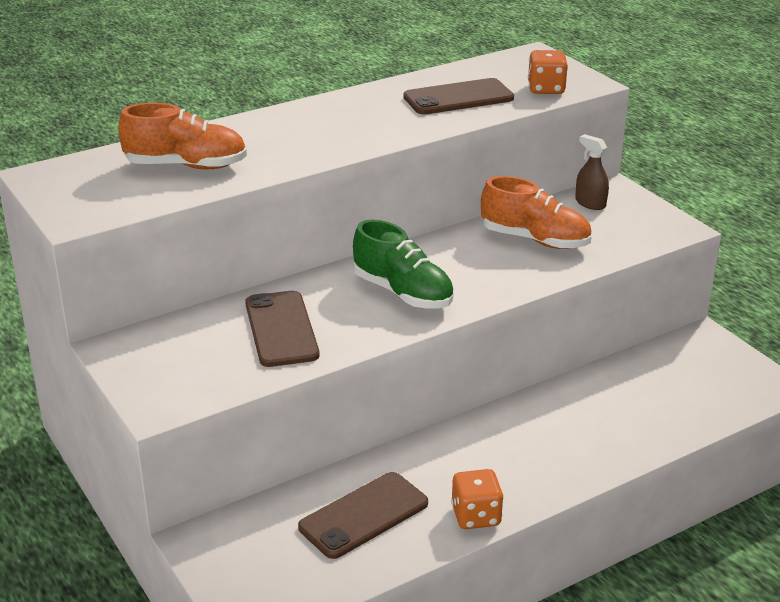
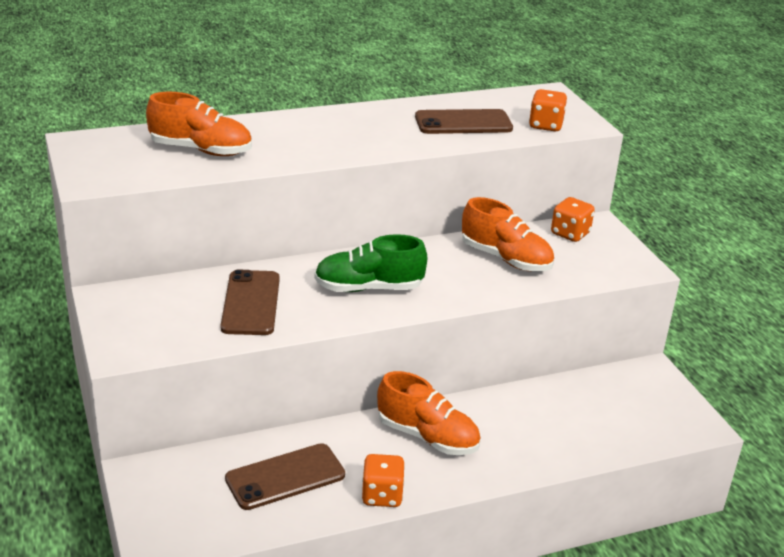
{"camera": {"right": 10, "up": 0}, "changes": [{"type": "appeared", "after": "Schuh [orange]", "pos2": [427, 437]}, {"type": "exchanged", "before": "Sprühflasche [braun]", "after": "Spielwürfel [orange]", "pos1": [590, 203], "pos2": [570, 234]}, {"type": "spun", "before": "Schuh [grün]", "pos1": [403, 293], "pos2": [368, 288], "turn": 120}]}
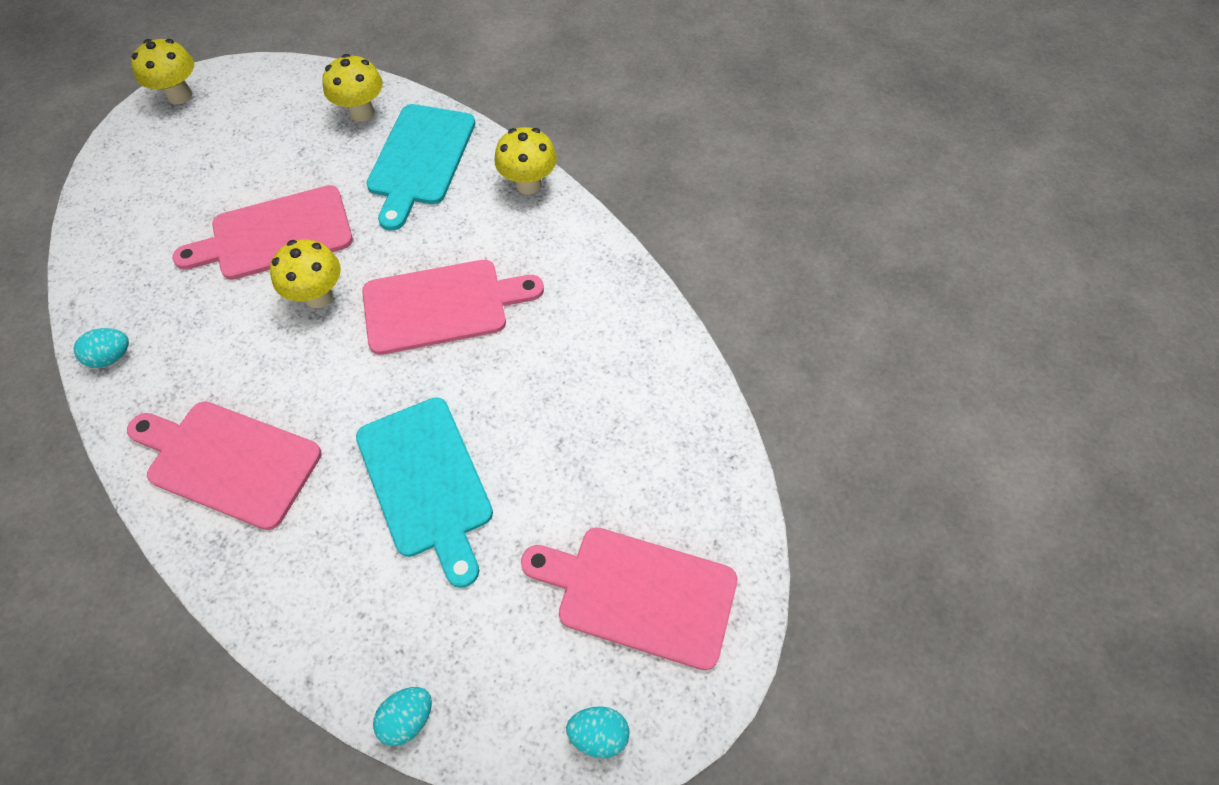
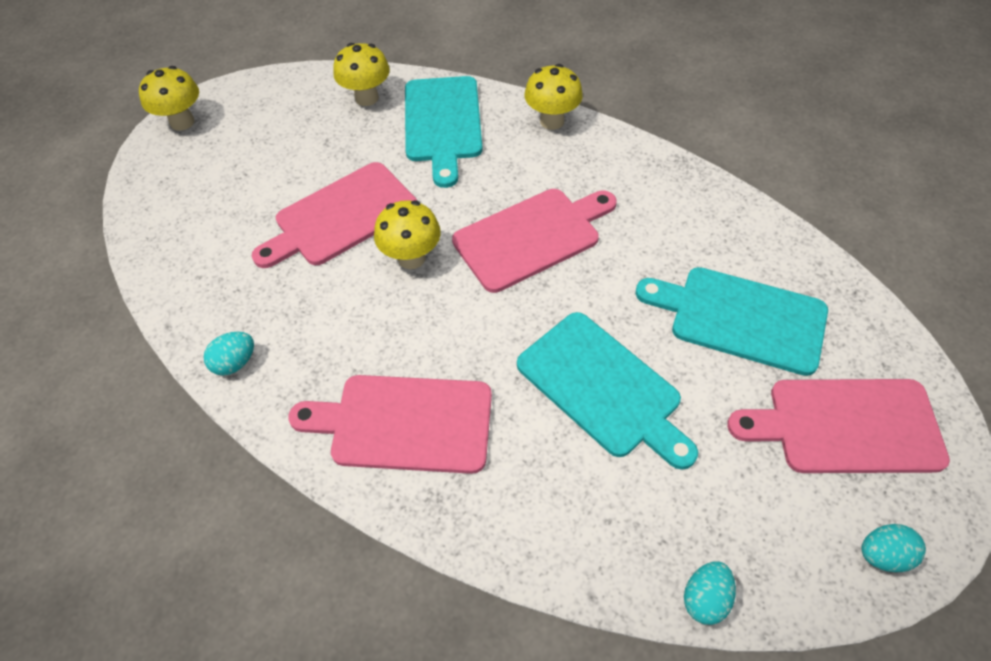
{"camera": {"right": -15, "up": -5}, "changes": [{"type": "appeared", "after": "Schneidebrett [türkis]", "pos2": [740, 318]}]}
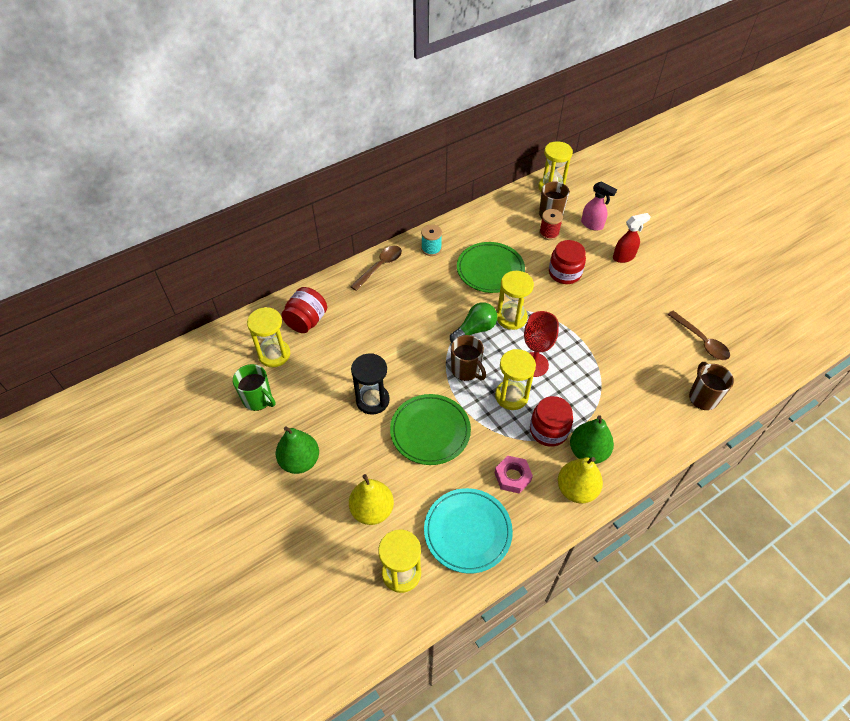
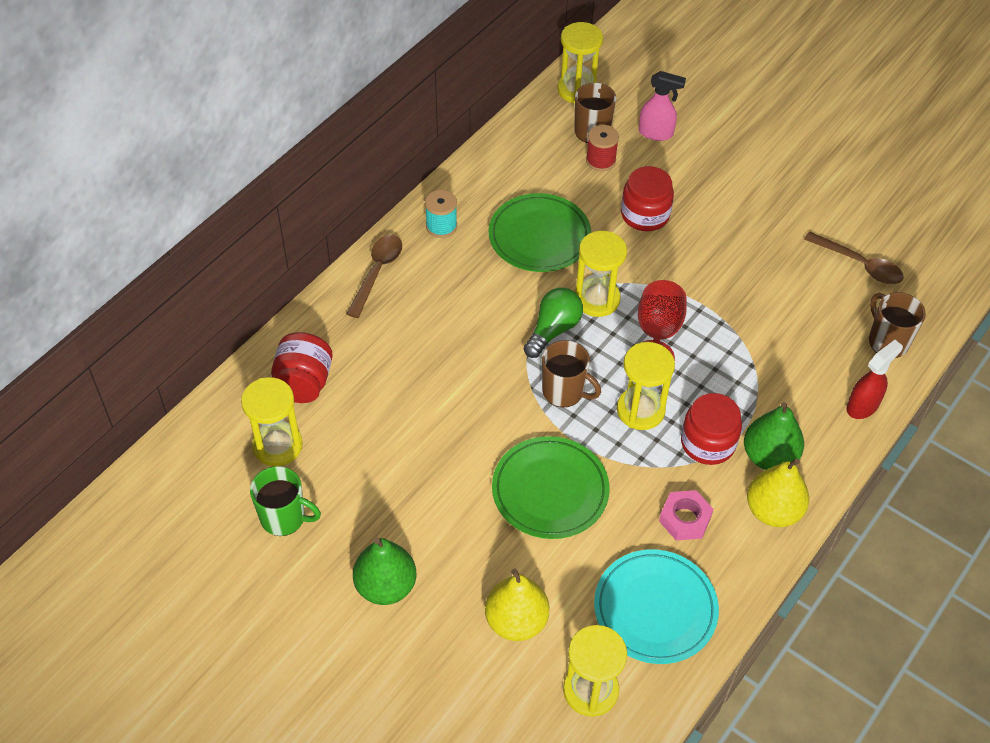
{"camera": {"right": -20, "up": 0}, "changes": [{"type": "missing", "before": "Sanduhr [schwarz]", "pos1": [372, 400]}, {"type": "relocated", "before": "Sprühflasche [rot]", "pos1": [624, 257], "pos2": [862, 406]}]}
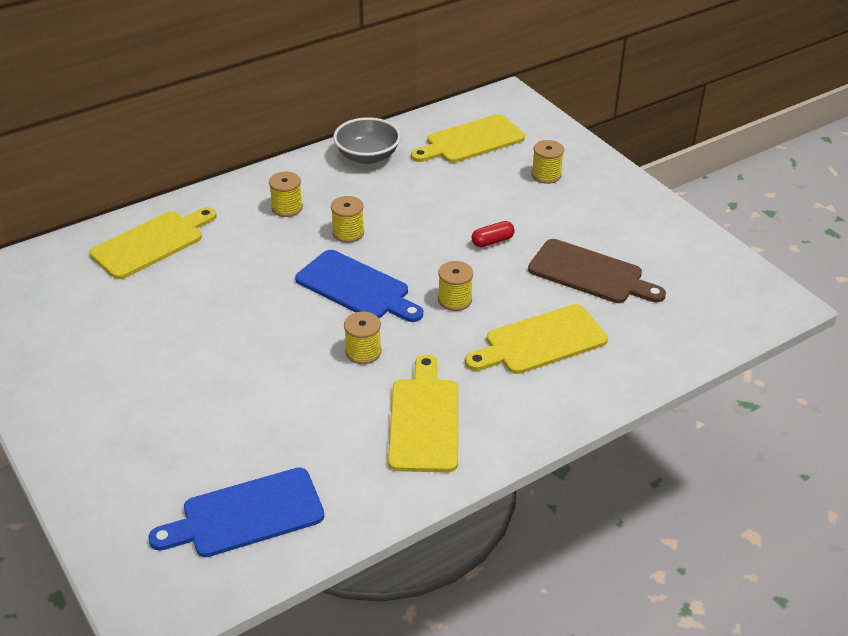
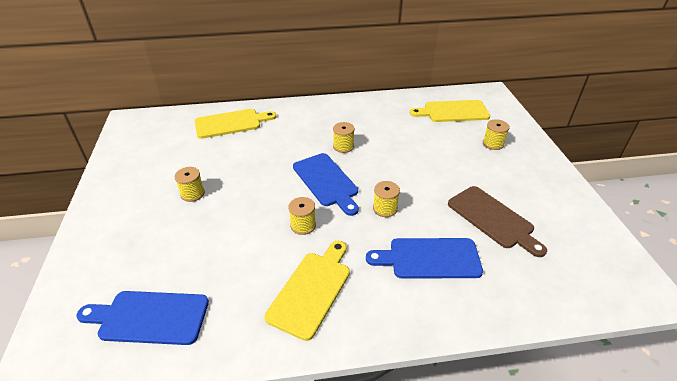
{"camera": {"right": 25, "up": 0}, "changes": [{"type": "missing", "before": "Schüssel [grau]", "pos1": [367, 156]}, {"type": "missing", "before": "Kapsel [rot]", "pos1": [492, 241]}, {"type": "relocated", "before": "Garnrolle [gelb]", "pos1": [287, 208], "pos2": [192, 194]}, {"type": "colour", "before": "Schneidebrett [gelb]", "after": "Schneidebrett [blau]", "pos1": [540, 342], "pos2": [429, 258]}]}
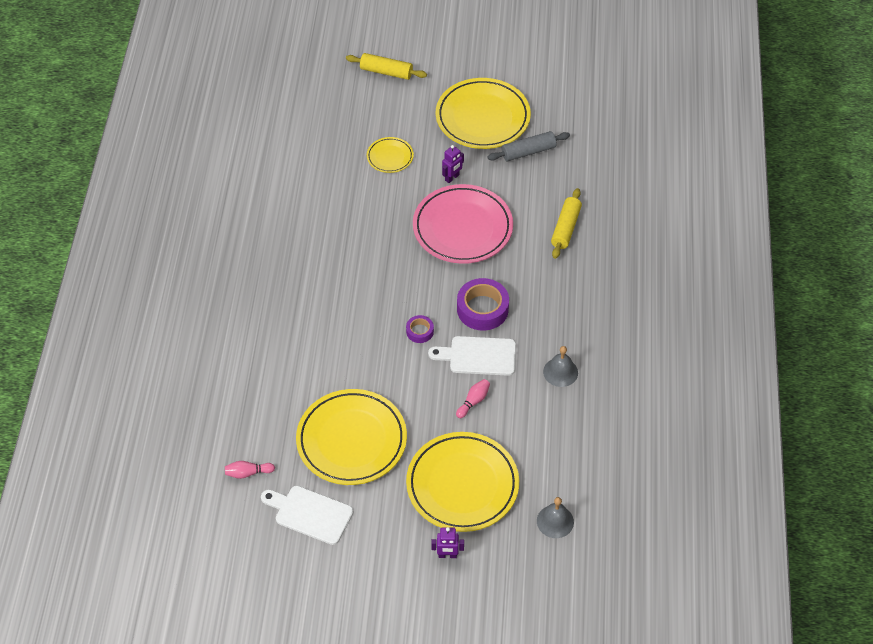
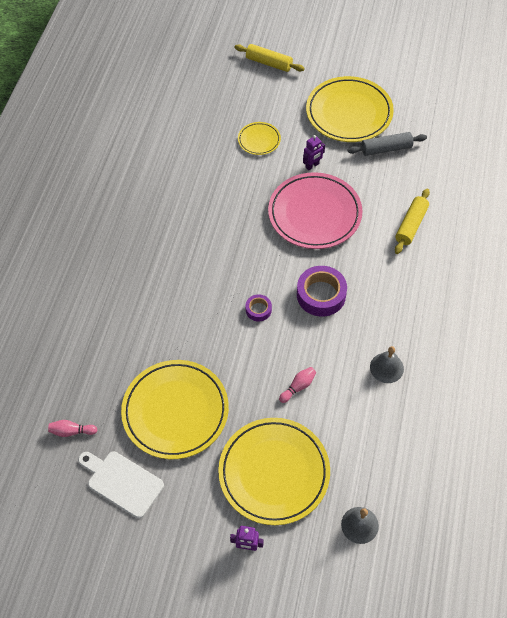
{"camera": {"right": 10, "up": 5}, "changes": [{"type": "missing", "before": "Schneidebrett [weiß]", "pos1": [478, 356]}]}
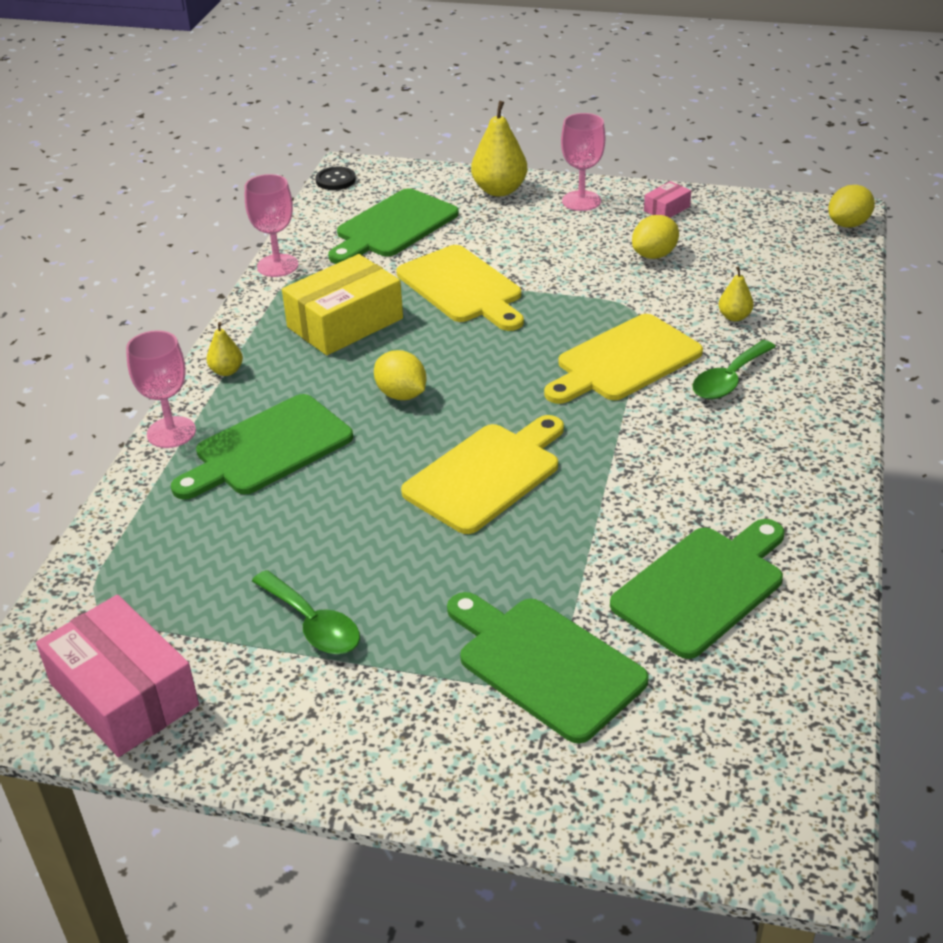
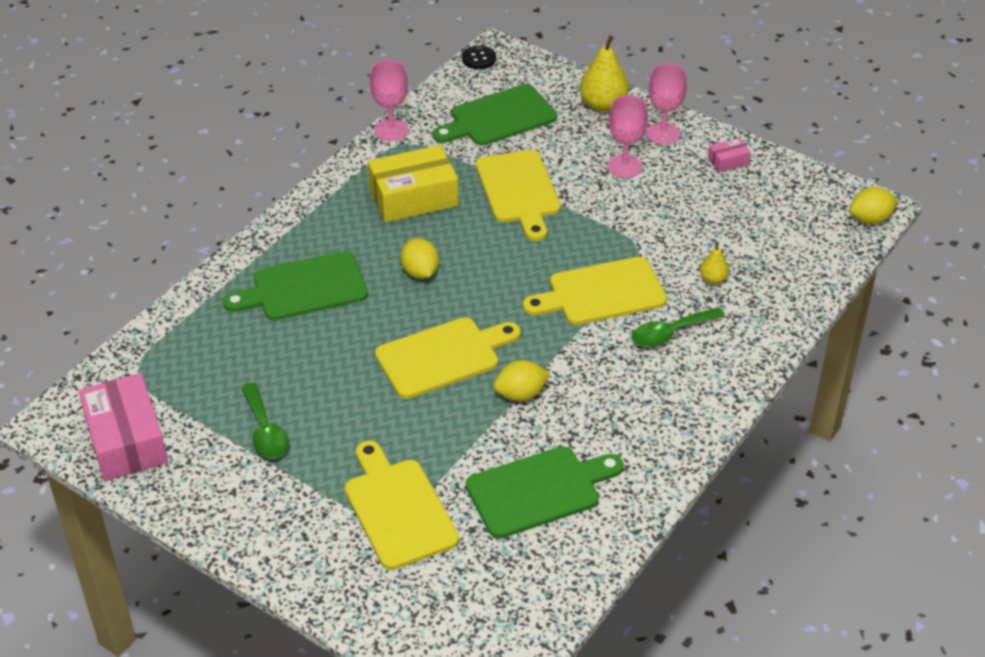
{"camera": {"right": 20, "up": 5}, "changes": [{"type": "missing", "before": "Birne [gelb]", "pos1": [226, 371]}, {"type": "relocated", "before": "Kelch [rosa]", "pos1": [171, 432], "pos2": [624, 166]}, {"type": "relocated", "before": "Zitrone [gelb]", "pos1": [654, 255], "pos2": [520, 394]}, {"type": "colour", "before": "Schneidebrett [grün]", "after": "Schneidebrett [gelb]", "pos1": [545, 664], "pos2": [398, 509]}]}
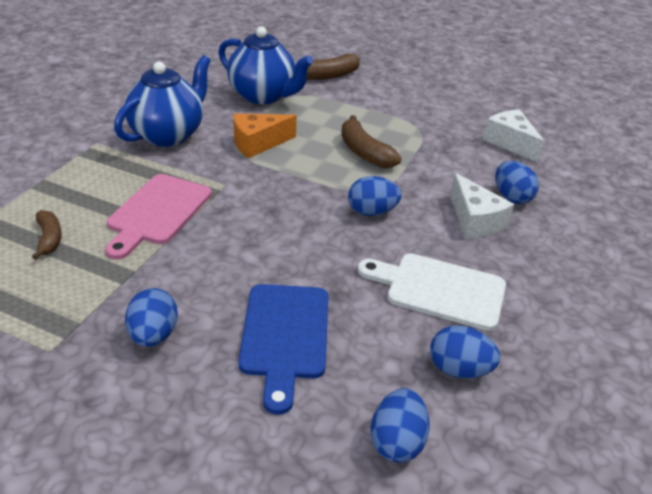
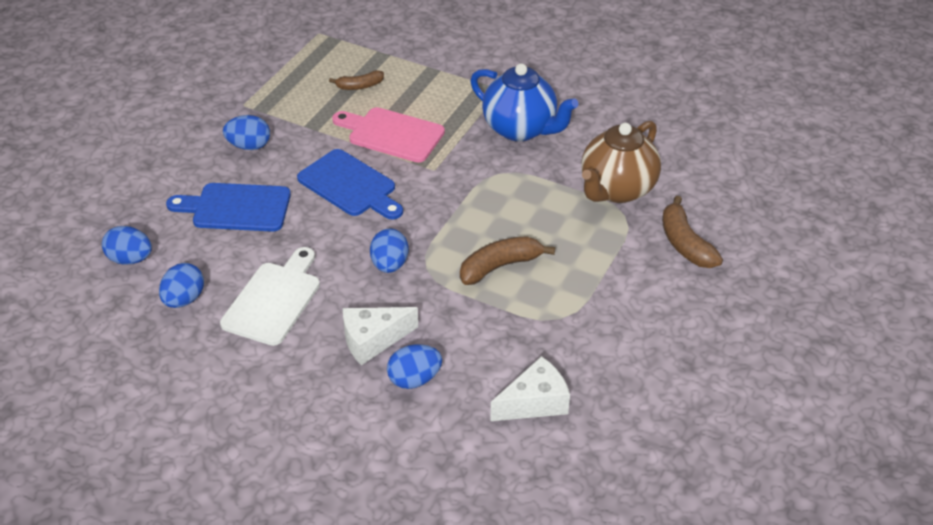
{"camera": {"right": 95, "up": 5}, "changes": [{"type": "missing", "before": "Käse [orange]", "pos1": [258, 143]}, {"type": "appeared", "after": "Schneidebrett [blau]", "pos2": [350, 185]}, {"type": "colour", "before": "Teekanne [blau]", "after": "Teekanne [braun]", "pos1": [263, 96], "pos2": [617, 190]}]}
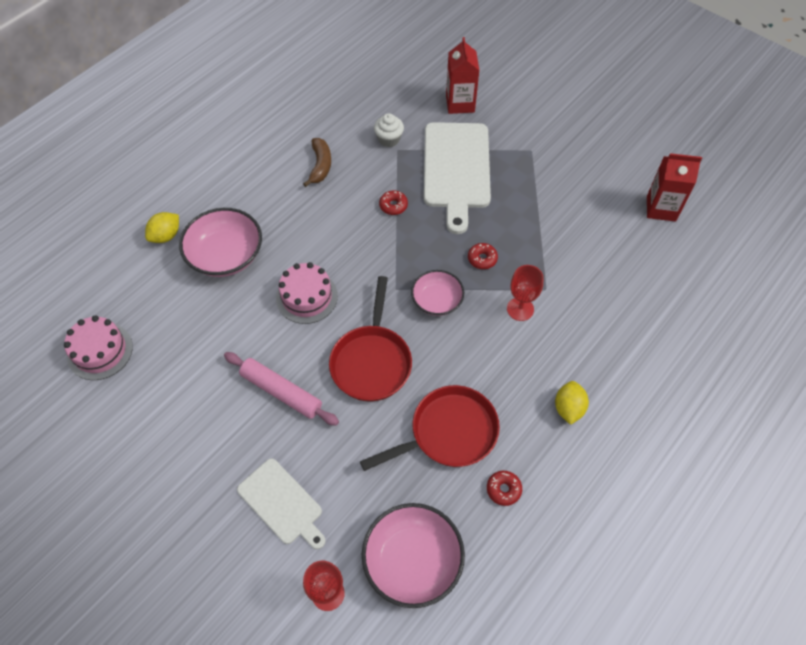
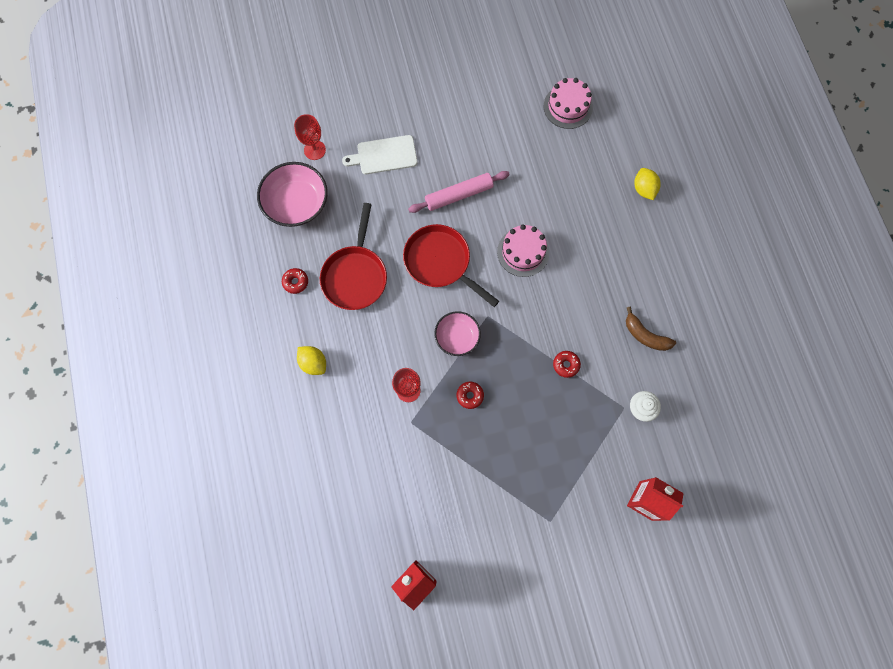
{"camera": {"right": 125, "up": 15}, "changes": [{"type": "missing", "before": "Schüssel [rosa]", "pos1": [226, 255]}, {"type": "missing", "before": "Schneidebrett [weiß]", "pos1": [456, 169]}]}
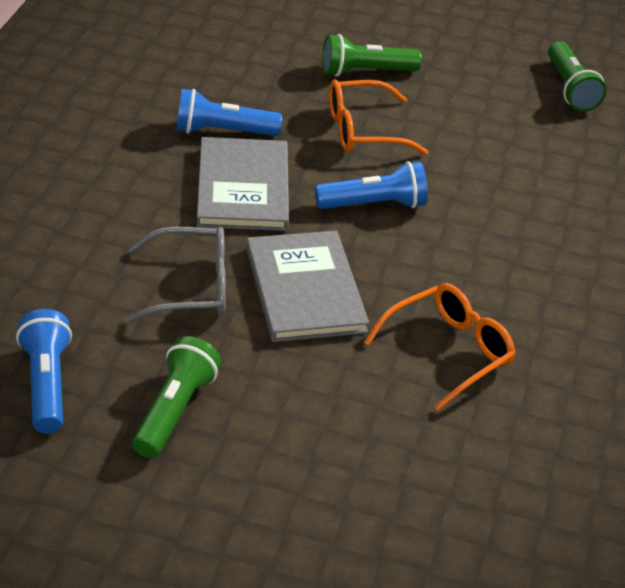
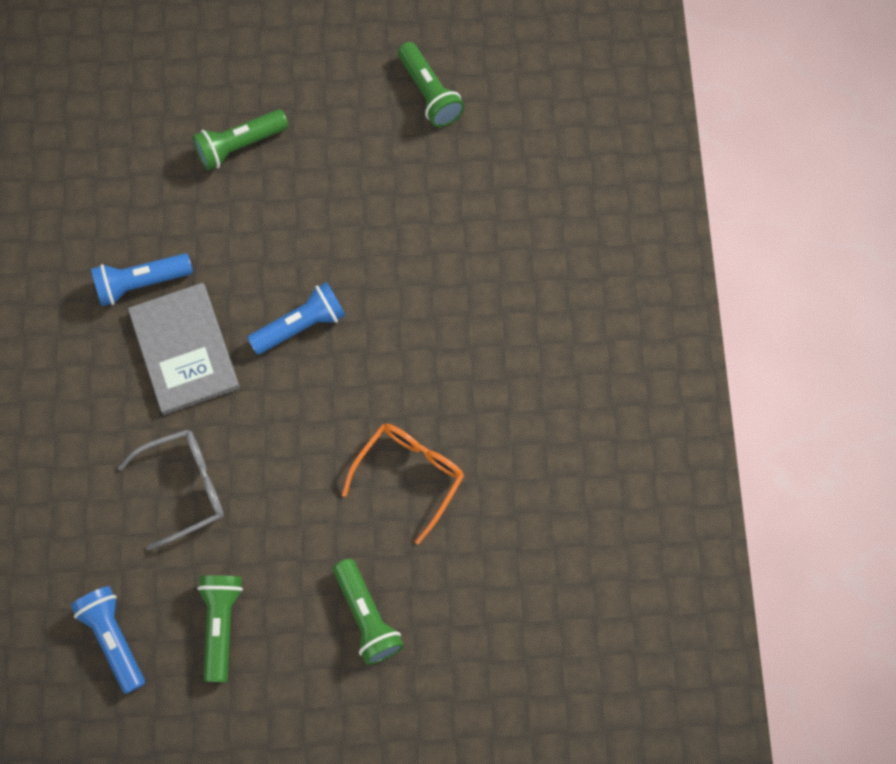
{"camera": {"right": -15, "up": 30}, "changes": [{"type": "missing", "before": "Buch [grau]", "pos1": [304, 289]}, {"type": "missing", "before": "Brille [orange]", "pos1": [363, 130]}, {"type": "appeared", "after": "Taschenlampe [grün]", "pos2": [367, 617]}]}
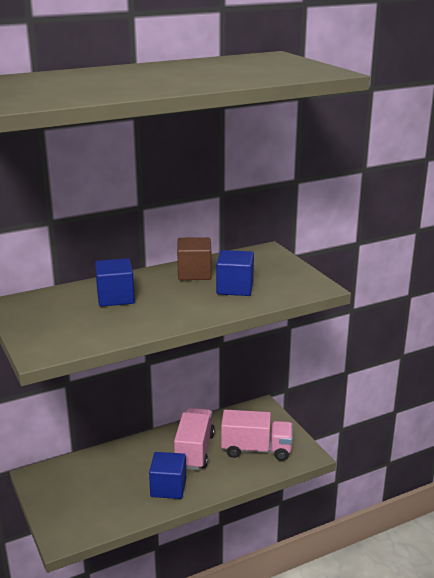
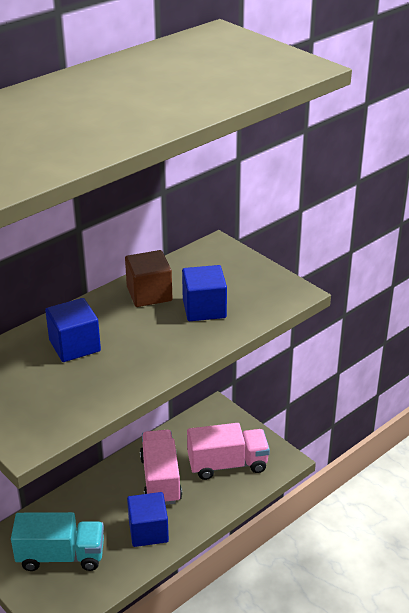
{"camera": {"right": -15, "up": 10}, "changes": [{"type": "appeared", "after": "Lastwagen [türkis]", "pos2": [61, 556]}]}
